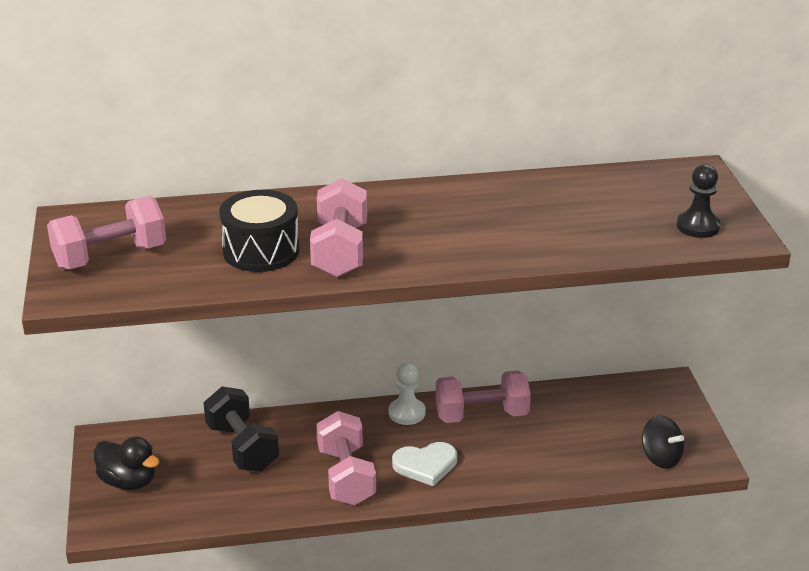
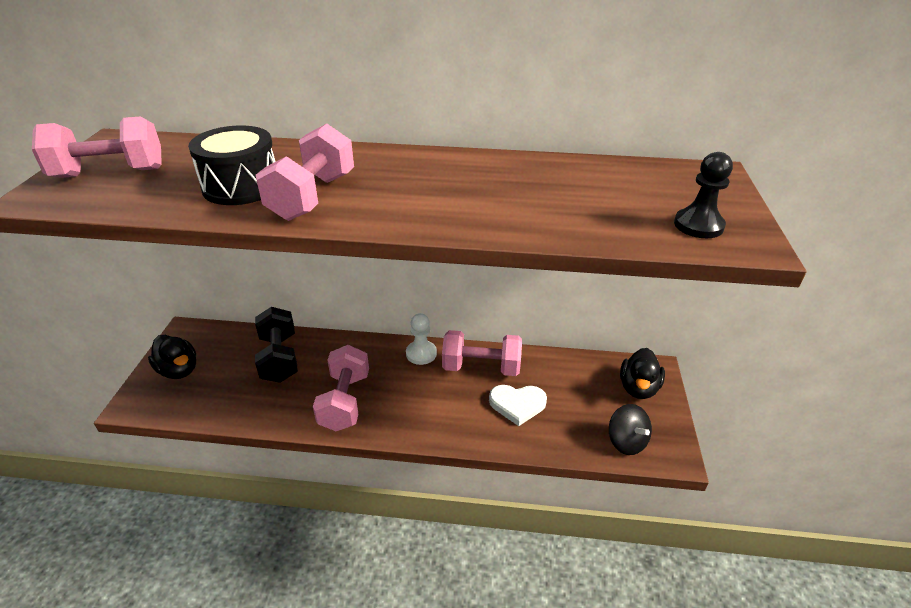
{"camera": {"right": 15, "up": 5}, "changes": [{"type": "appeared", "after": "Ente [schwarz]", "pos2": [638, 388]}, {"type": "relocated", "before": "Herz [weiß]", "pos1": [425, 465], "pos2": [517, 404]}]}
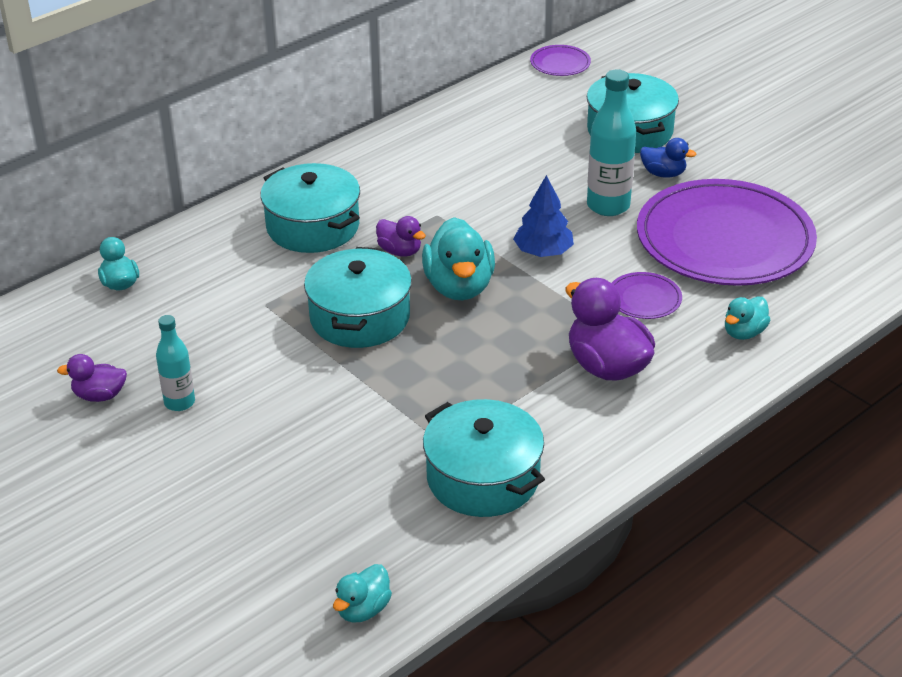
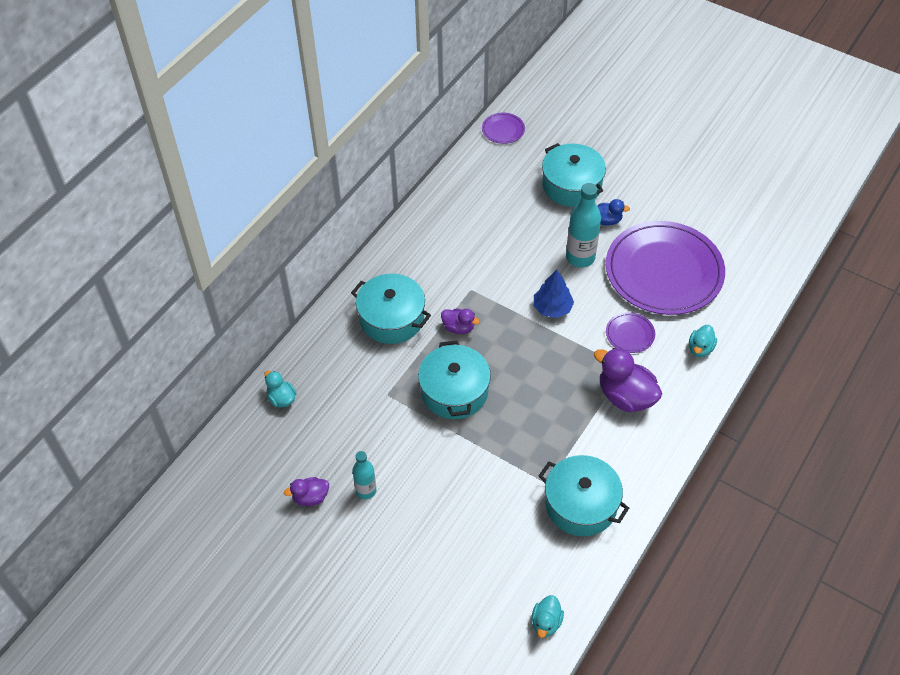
{"camera": {"right": -15, "up": 15}, "changes": [{"type": "missing", "before": "Ente [türkis]", "pos1": [459, 287]}]}
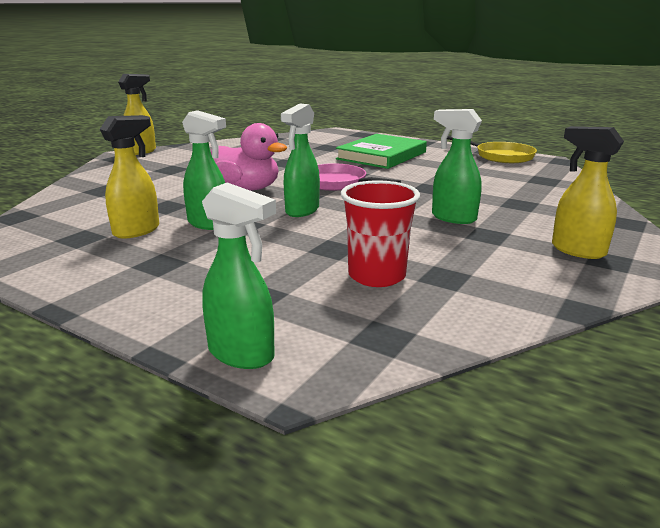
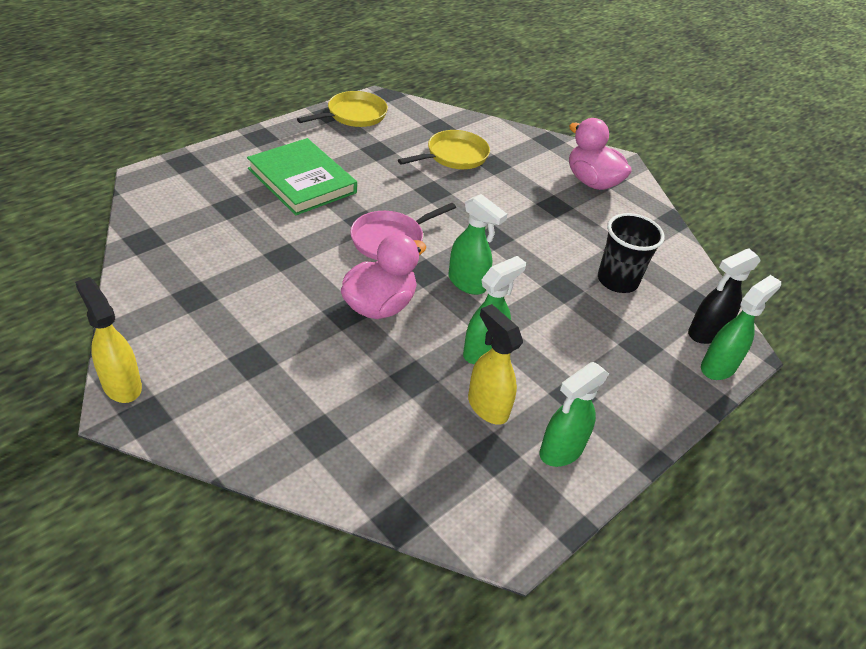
{"camera": {"right": -80, "up": 20}, "changes": [{"type": "appeared", "after": "Pfanne [gelb]", "pos2": [454, 156]}, {"type": "appeared", "after": "Sprühflasche [schwarz]", "pos2": [705, 333]}, {"type": "relocated", "before": "Sprühflasche [grün]", "pos1": [453, 218], "pos2": [560, 451]}, {"type": "exchanged", "before": "Sprühflasche [gelb]", "after": "Ente [rosa]", "pos1": [577, 250], "pos2": [592, 182]}, {"type": "colour", "before": "Becher [rot]", "after": "Becher [schwarz]", "pos1": [377, 276], "pos2": [617, 280]}]}
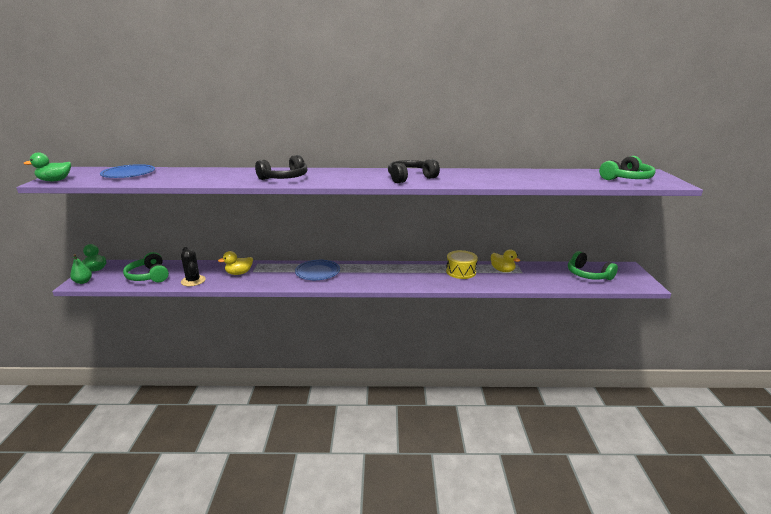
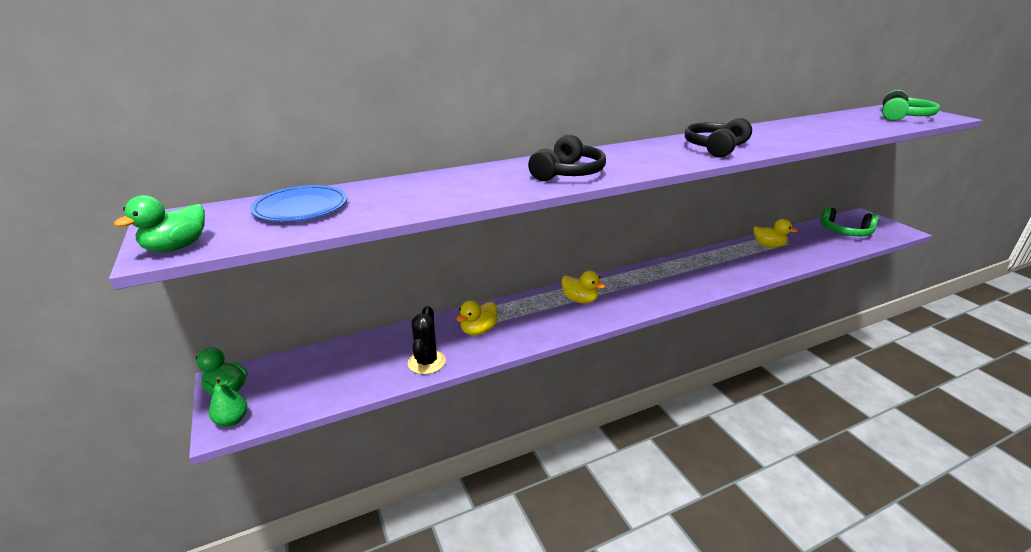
{"camera": {"right": -25, "up": 5}, "changes": [{"type": "missing", "before": "Kopfhörer [grün]", "pos1": [149, 276]}, {"type": "missing", "before": "Trommel [gelb]", "pos1": [461, 272]}, {"type": "exchanged", "before": "Teller [blau]", "after": "Ente [gelb]", "pos1": [317, 272], "pos2": [580, 300]}, {"type": "spun", "before": "Kaktus [schwarz]", "pos1": [193, 281], "pos2": [426, 362], "turn": 60}]}
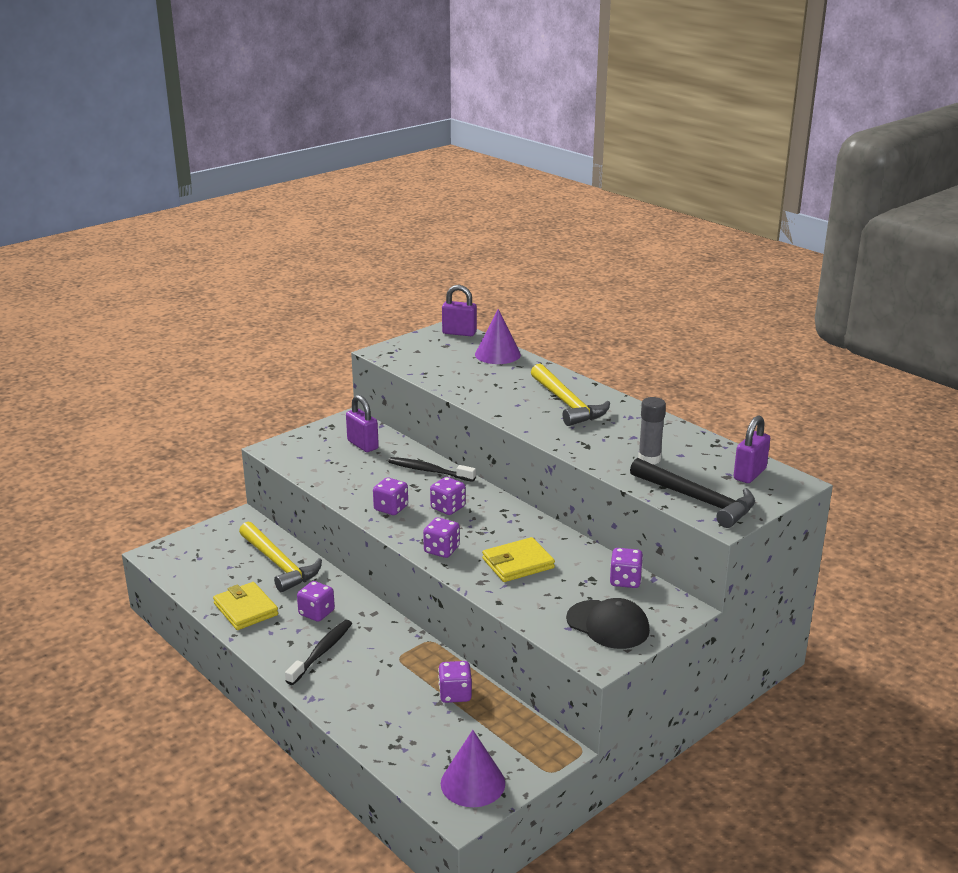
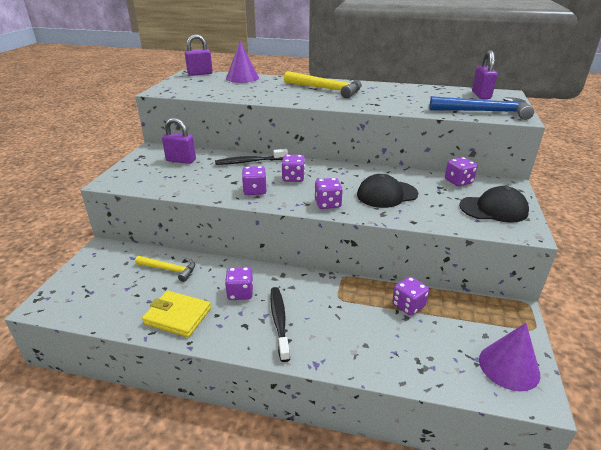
{"camera": {"right": -35, "up": 5}, "changes": [{"type": "missing", "before": "Klebestift [grau]", "pos1": [649, 459]}, {"type": "exchanged", "before": "Geldbörse [gelb]", "after": "Kappe [schwarz]", "pos1": [518, 563], "pos2": [387, 194]}, {"type": "colour", "before": "Hammer [schwarz]", "after": "Hammer [blau]", "pos1": [697, 500], "pos2": [484, 112]}, {"type": "size", "before": "Hammer [gelb]", "pos1": [279, 564], "pos2": [169, 270], "scale": 0.61}]}
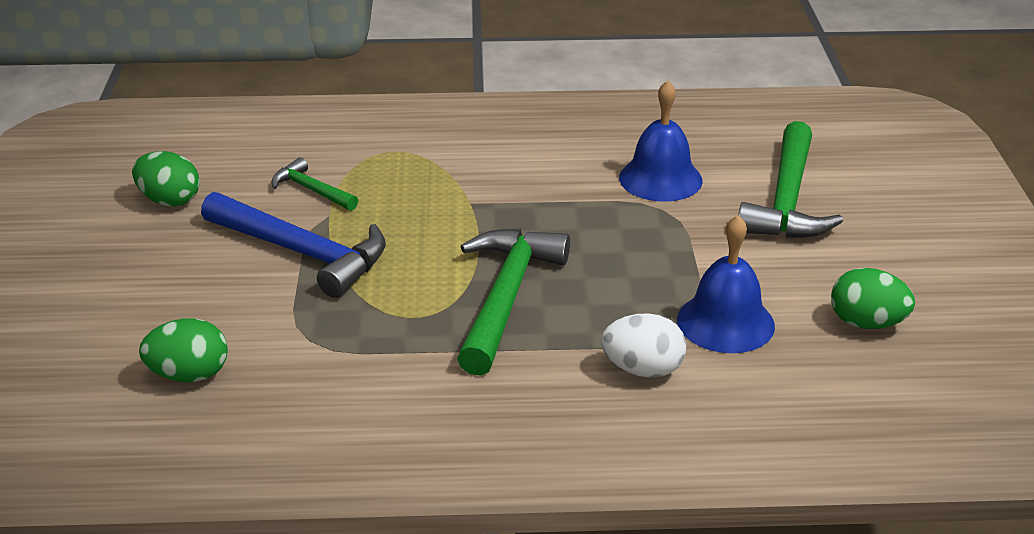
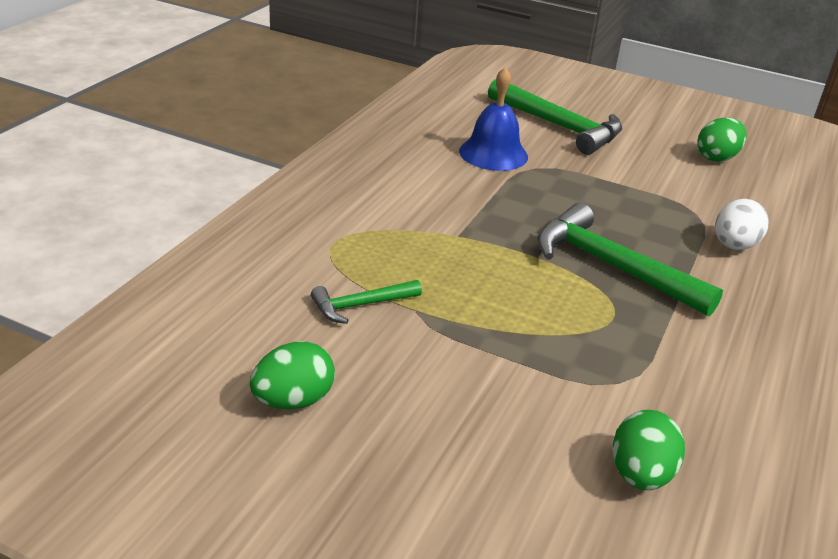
{"camera": {"right": -65, "up": 0}, "changes": [{"type": "missing", "before": "Hammer [blau]", "pos1": [302, 253]}, {"type": "missing", "before": "Glocke [blau]", "pos1": [725, 322]}]}
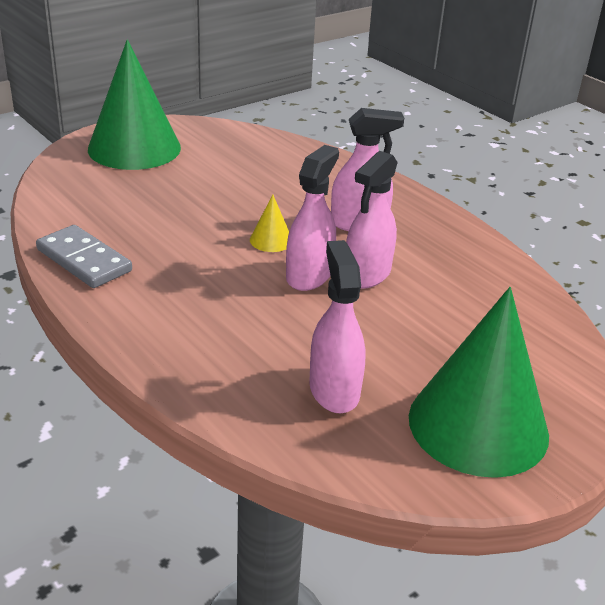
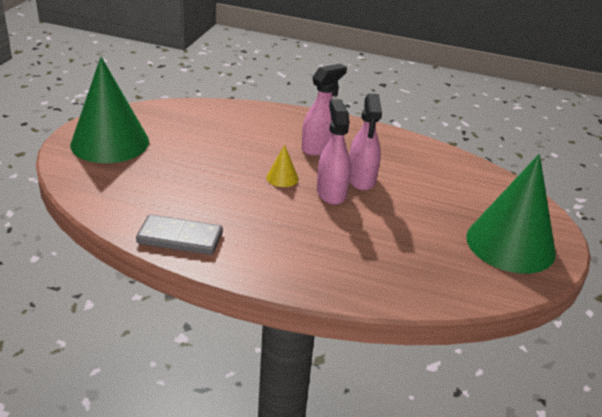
{"camera": {"right": -35, "up": 0}, "changes": [{"type": "missing", "before": "Sprühflasche [rosa]", "pos1": [334, 390]}]}
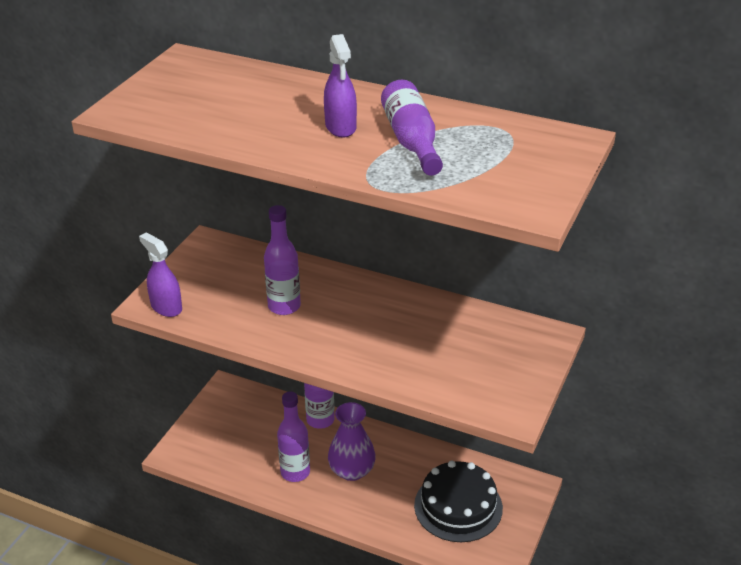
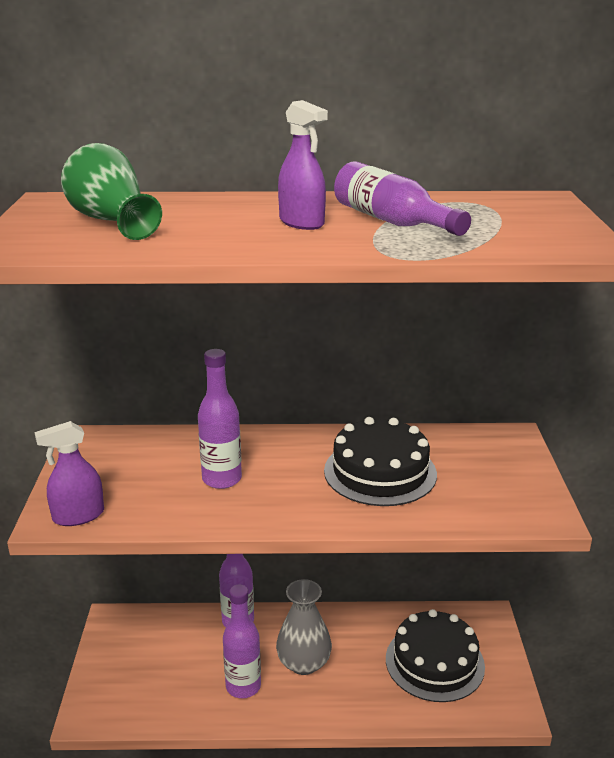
{"camera": {"right": -25, "up": -10}, "changes": [{"type": "appeared", "after": "Vase [grün]", "pos2": [112, 222]}, {"type": "appeared", "after": "Kuchen [schwarz]", "pos2": [380, 472]}, {"type": "colour", "before": "Vase [lila]", "after": "Vase [grau]", "pos1": [352, 470], "pos2": [304, 663]}, {"type": "spun", "before": "Sprühflasche [lila]", "pos1": [166, 307], "pos2": [78, 516], "turn": -45}]}
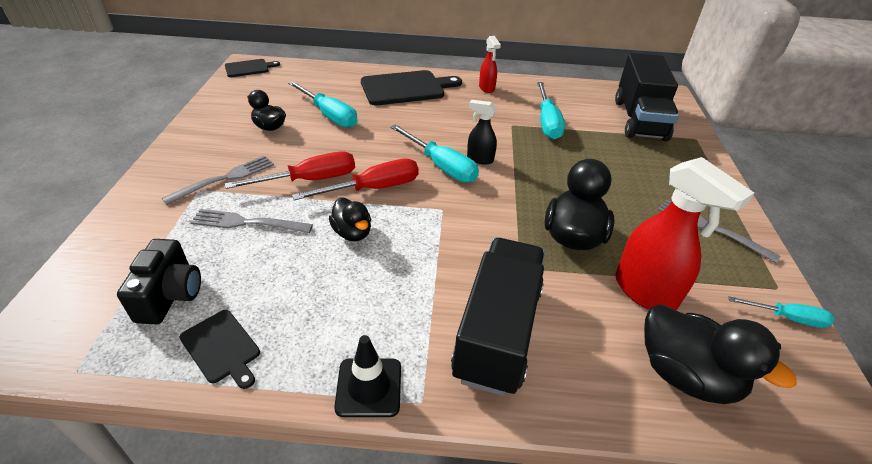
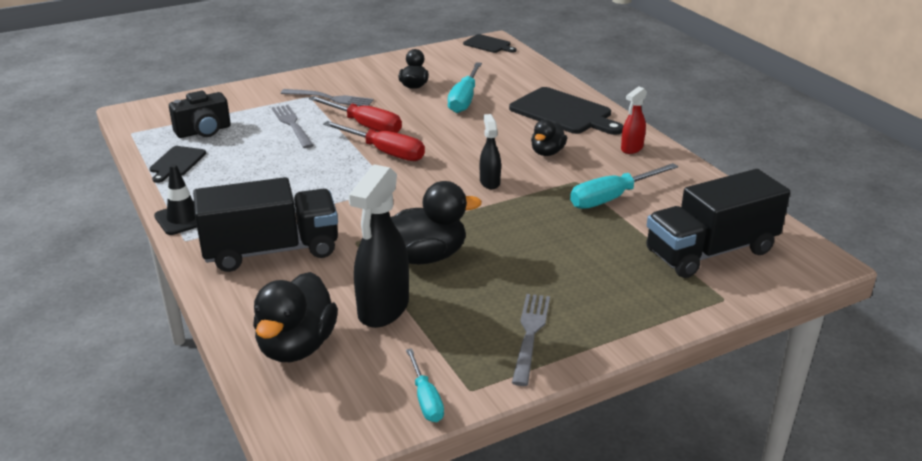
{"camera": {"right": 60, "up": -10}, "changes": [{"type": "missing", "before": "Schraubenzieher [türkis]", "pos1": [441, 166]}, {"type": "relocated", "before": "Ente [schwarz]", "pos1": [352, 233], "pos2": [547, 152]}, {"type": "colour", "before": "Sprühflasche [rot]", "after": "Sprühflasche [schwarz]", "pos1": [645, 292], "pos2": [383, 309]}]}
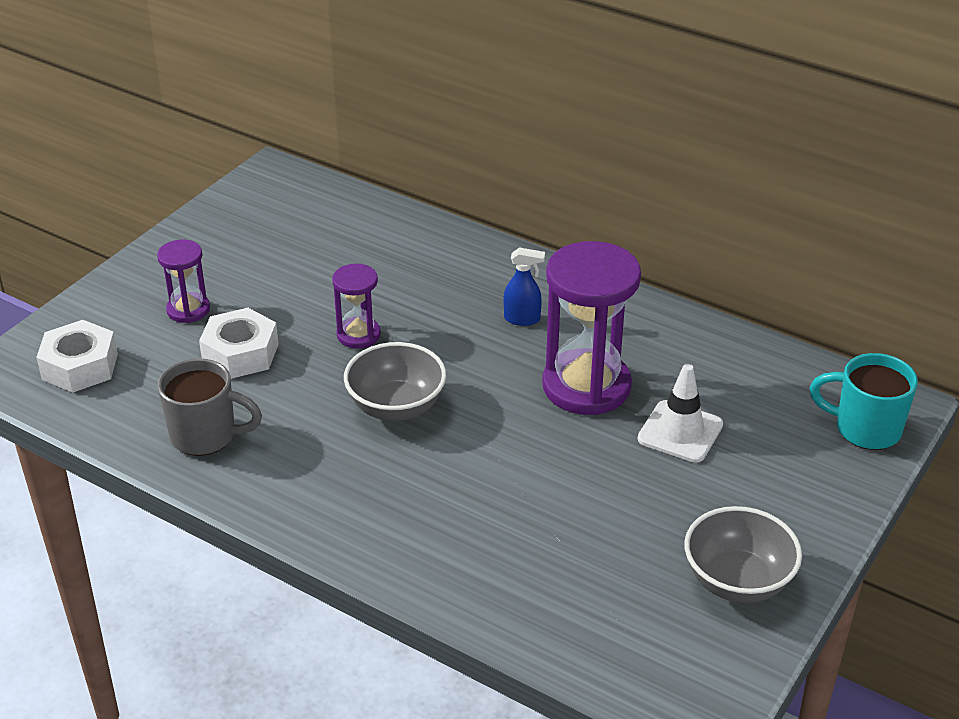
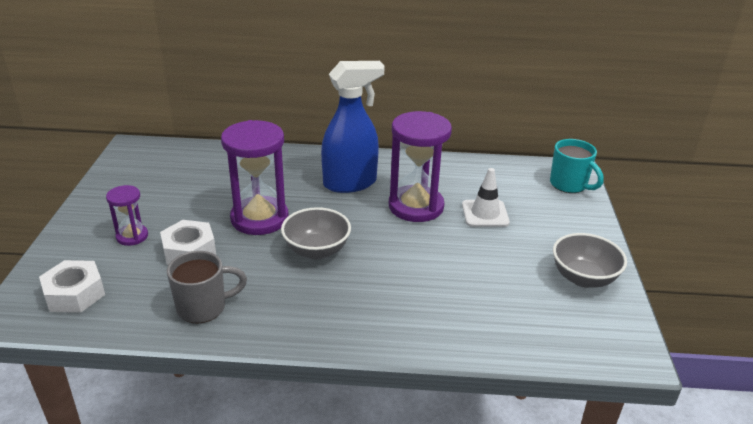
{"camera": {"right": -30, "up": -5}, "changes": [{"type": "spun", "before": "Tasse [türkis]", "pos1": [865, 429], "pos2": [569, 185], "turn": -120}, {"type": "size", "before": "Sanduhr [lila]", "pos1": [358, 335], "pos2": [259, 218], "scale": 1.94}, {"type": "size", "before": "Sprühflasche [blau]", "pos1": [522, 319], "pos2": [350, 183], "scale": 2.4}]}
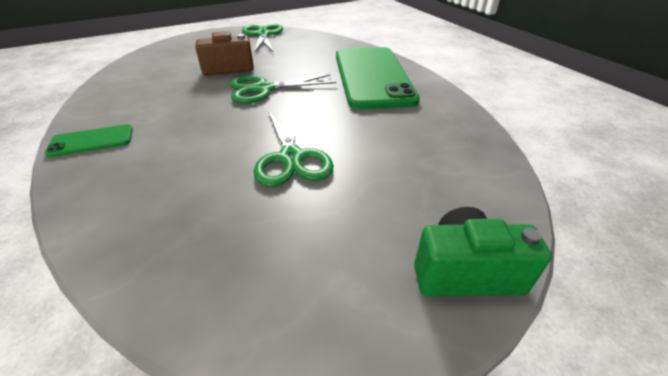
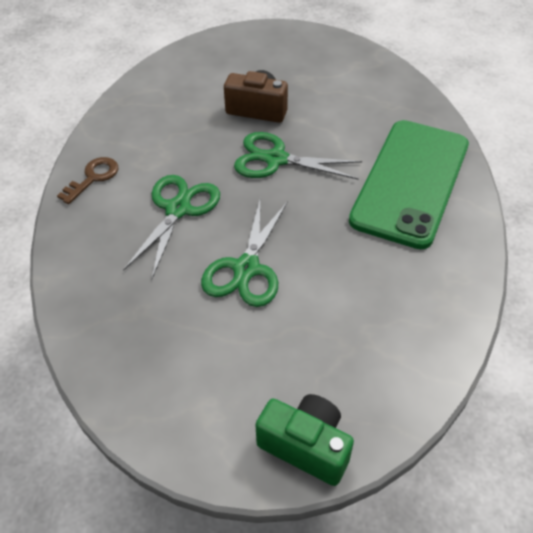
{"camera": {"right": 30, "up": 10}, "changes": [{"type": "relocated", "before": "Schere [grün]", "pos1": [263, 35], "pos2": [178, 209]}, {"type": "exchanged", "before": "Handy [grün]", "after": "Schlüssel [braun]", "pos1": [91, 141], "pos2": [93, 177]}]}
